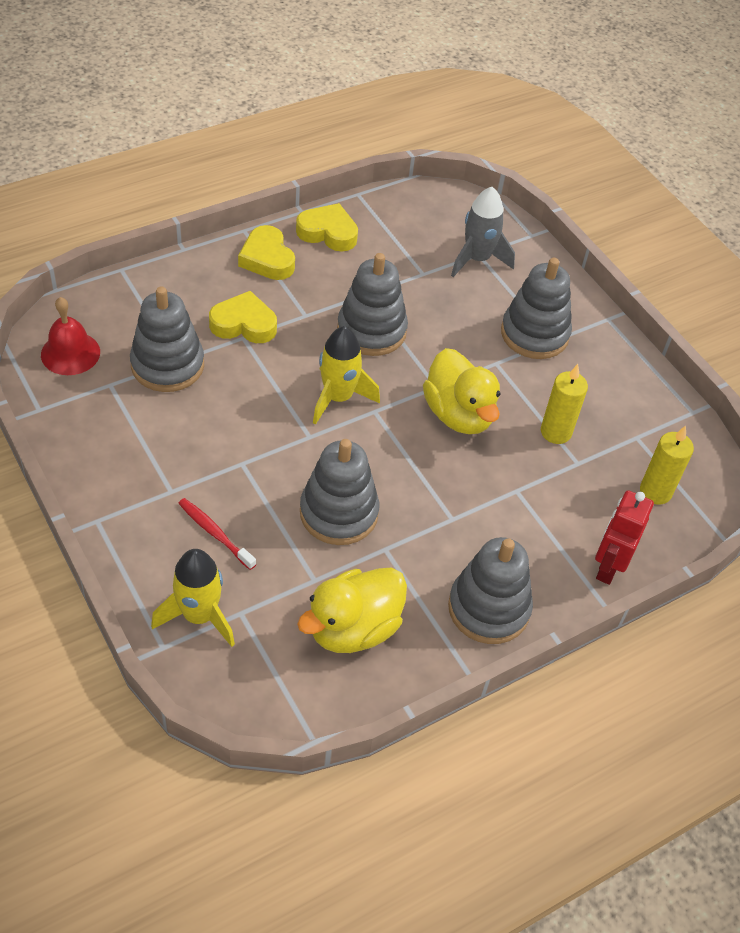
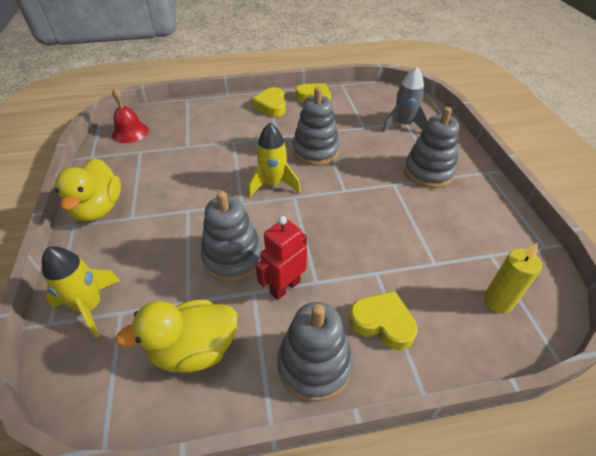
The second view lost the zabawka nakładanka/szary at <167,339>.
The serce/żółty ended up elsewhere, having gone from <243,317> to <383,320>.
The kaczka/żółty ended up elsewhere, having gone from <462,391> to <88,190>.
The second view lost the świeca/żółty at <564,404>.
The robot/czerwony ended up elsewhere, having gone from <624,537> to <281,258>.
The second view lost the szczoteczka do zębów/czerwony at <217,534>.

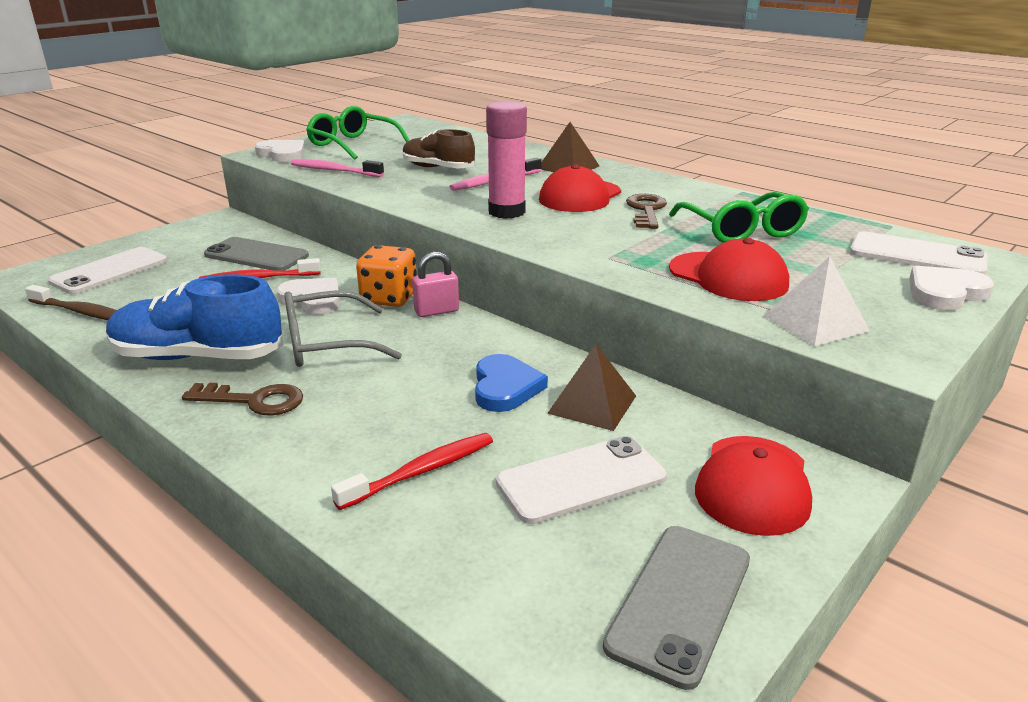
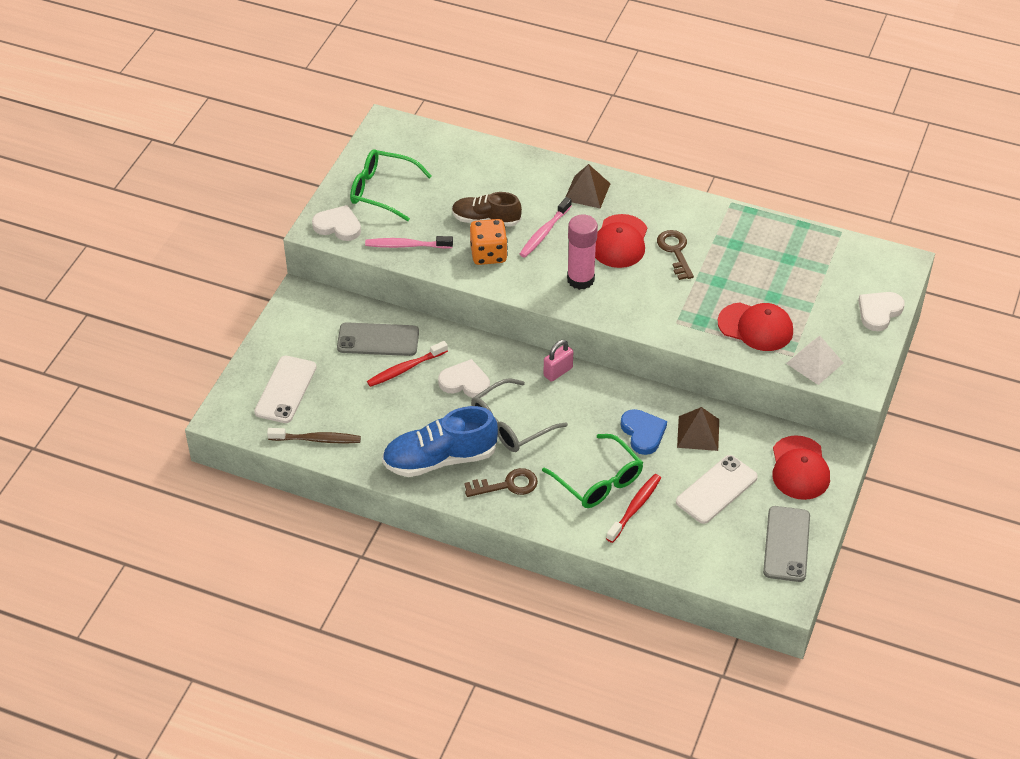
The okulary/zielony ended up elsewhere, having gone from <739,217> to <592,471>.
The second view lost the telefon/biały at <919,253>.
The kostka do gry/pomarańczowy ended up elsewhere, having gone from <386,276> to <489,242>.

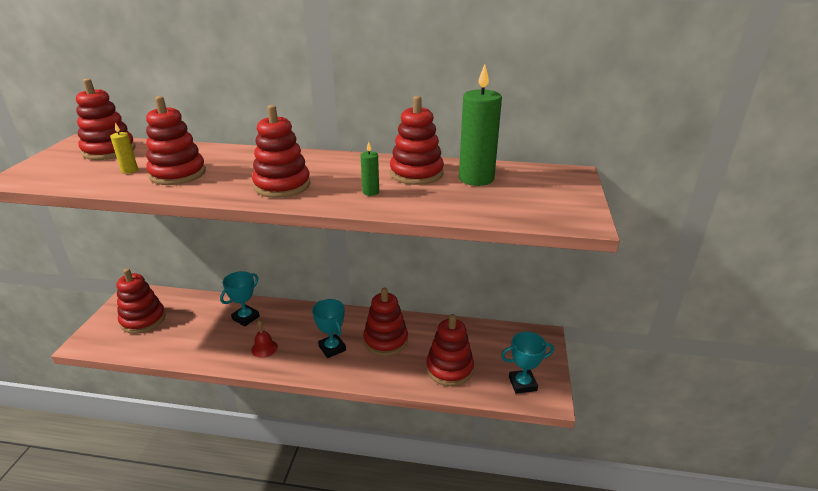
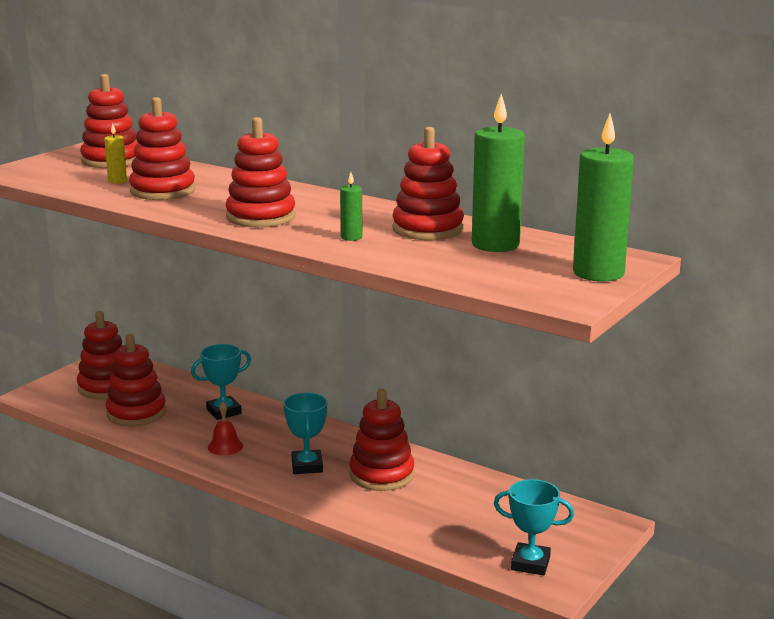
The zabawka nakładanka/czerwony ended up elsewhere, having gone from <450,350> to <136,380>.
The second view gained the świeca/zielony at <603,198>.

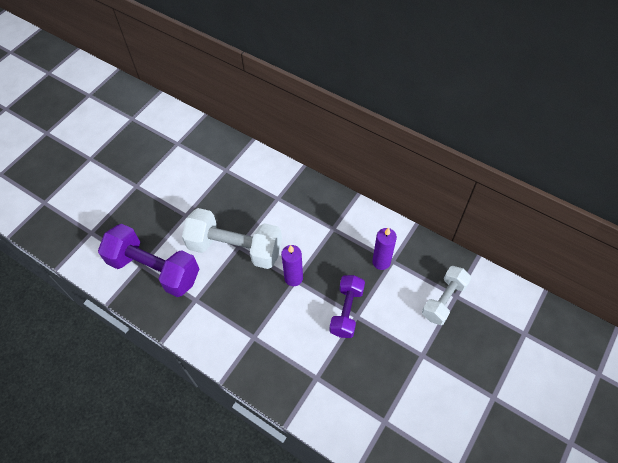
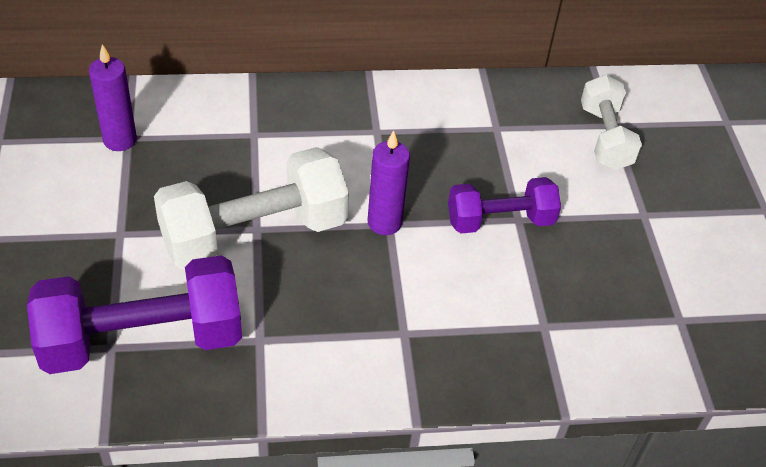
The świeca/fioletowy ended up elsewhere, having gone from <384,248> to <113,97>.
The hantel/fioletowy at <347,306> ended up facing another way, 75 degrees counterclockwise from before.

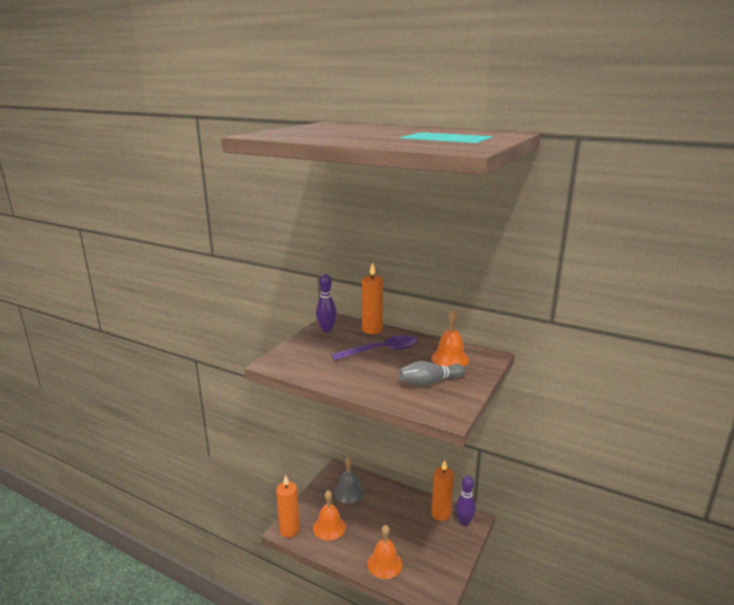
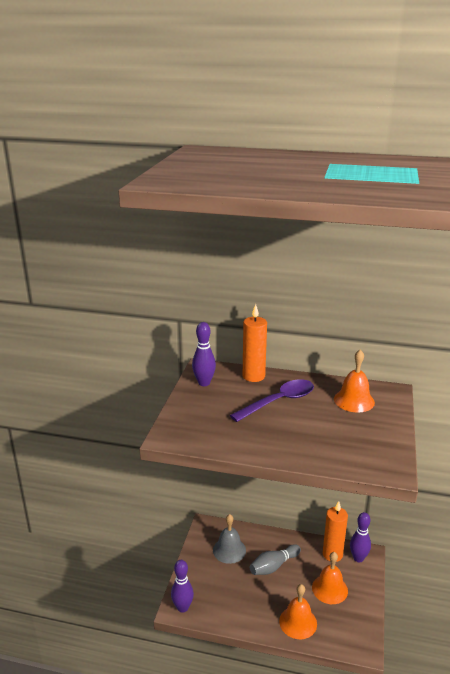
The kręgiel/szary ended up elsewhere, having gone from <432,373> to <275,559>.
Where the świeca/pomarańczowy stood at <288,506>, the kręgiel/fioletowy came to stand at <182,586>.
The dzwonek/pomarańczowy ended up elsewhere, having gone from <329,515> to <330,578>.

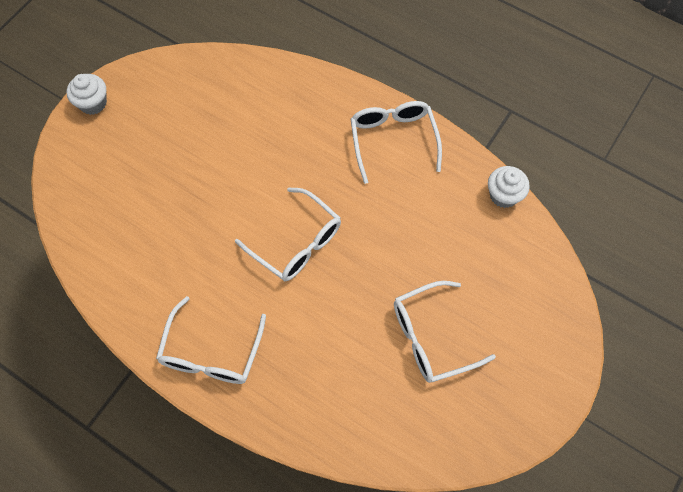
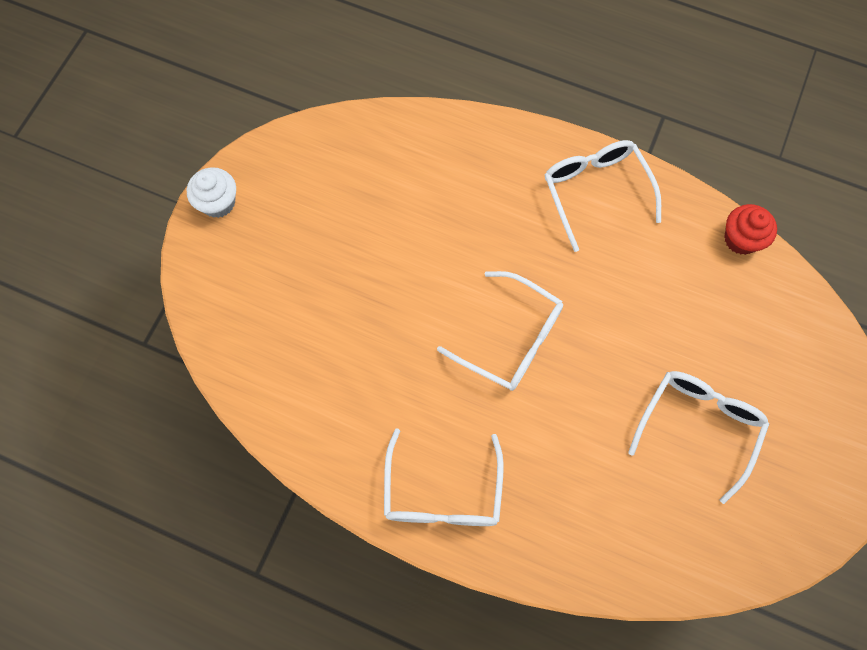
What was the muffinka/biały at <509,187> turned into the muffinka/czerwony at <750,229>.
The okulary/biały at <445,332> ended up facing another way, 150 degrees clockwise from before.

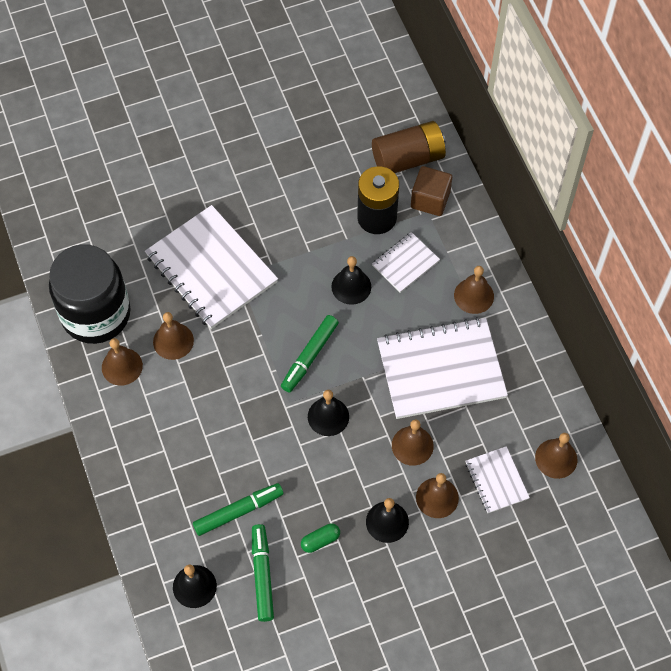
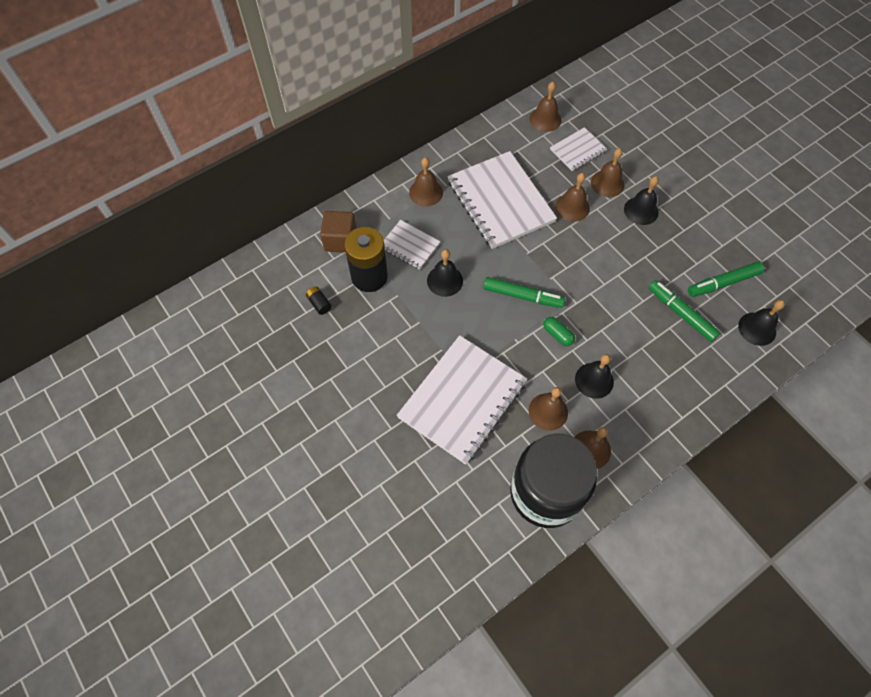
The second view lost the bateria/brązowy at <409,147>.
The dzwonek/czarny ended up elsewhere, having gone from <328,413> to <594,376>.
The kapsułka/zielony ended up elsewhere, having gone from <320,538> to <559,331>.
The second view gained the bateria/czarny at <319,300>.

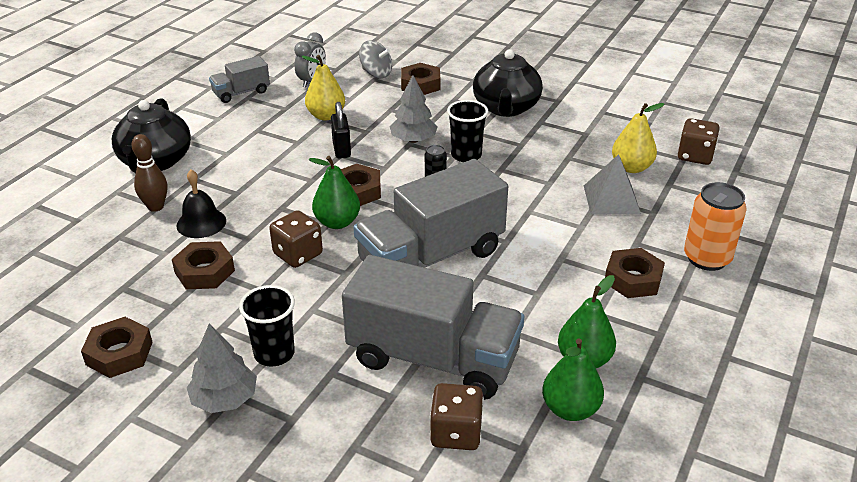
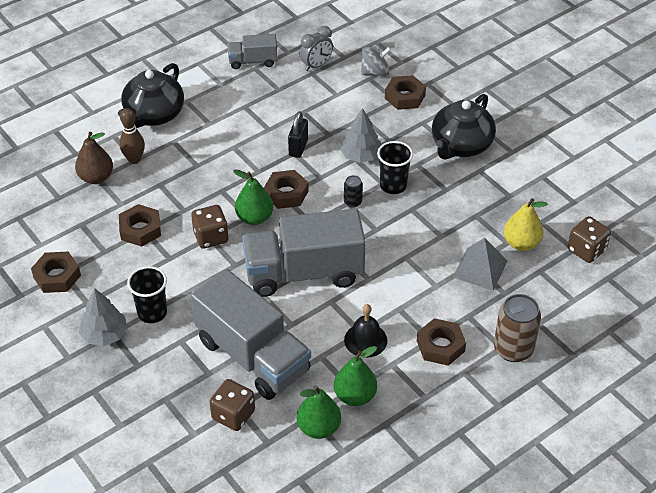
The bączek/szary at <375,59> ended up facing another way, 75 degrees counterclockwise from before.
The second view lost the gruszka/żółty at <323,87>.
The dzwonek/czarny ended up elsewhere, having gone from <201,204> to <365,331>.
What was the puszka/pomarańczowy at <715,226> turned into the puszka/brązowy at <517,328>.
The second view gained the gruszka/brązowy at <94,158>.

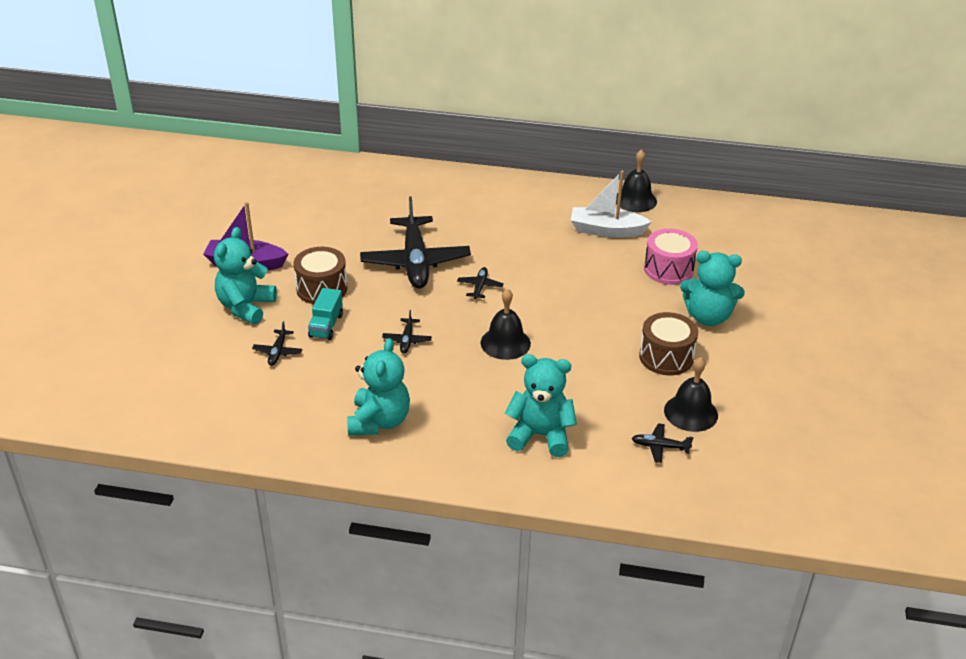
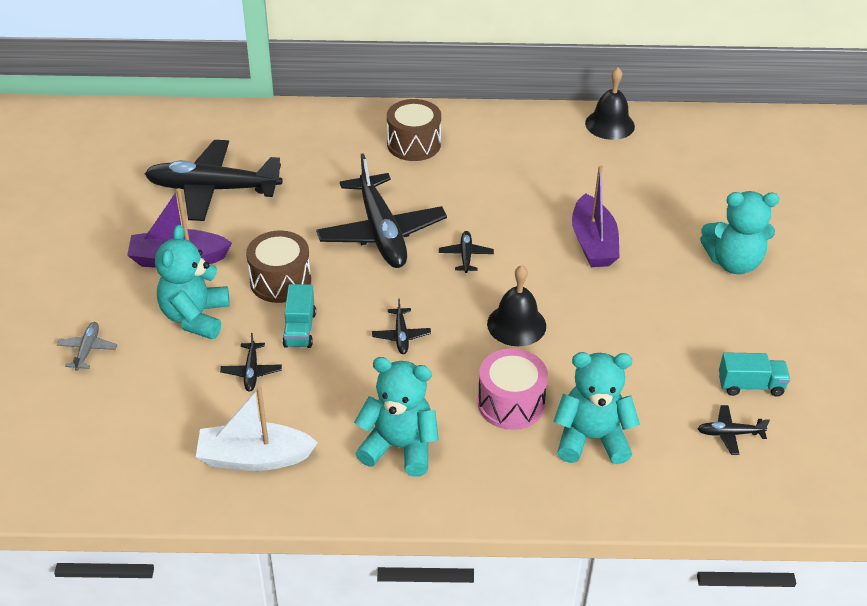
The łódka/biały ended up elsewhere, having gone from <611,204> to <257,429>.
The bęben/różowy ended up elsewhere, having gone from <671,257> to <513,389>.
The bęben/brązowy ended up elsewhere, having gone from <668,343> to <414,130>.
The miś/turkusowy at <378,387> ended up facing another way, 75 degrees counterclockwise from before.
Where the dzwonek/czarny stood at <691,394>, the ciężarówka/turkusowy came to stand at <754,374>.
The second view gained the samolot/czarny at <214,180>.
The second view gained the łódka/fioletowy at <596,216>.
The second view gained the samolot/szary at <87,346>.

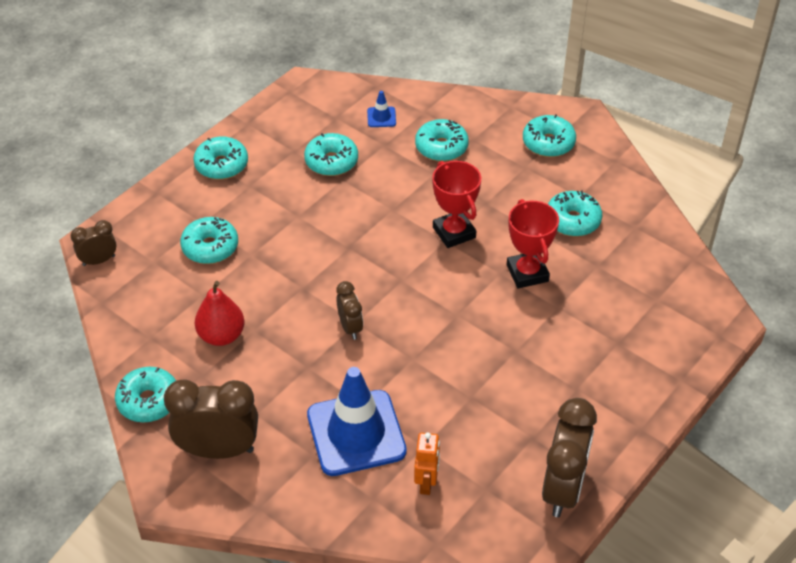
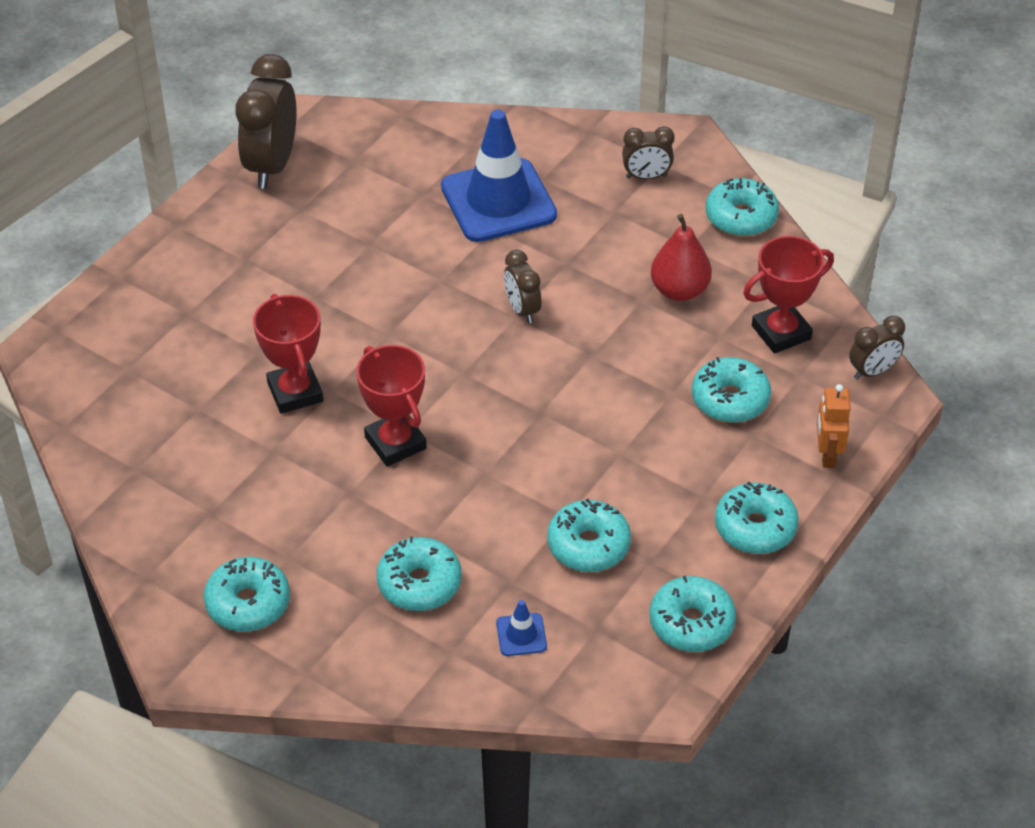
The donut/turkusowy ended up elsewhere, having gone from <575,214> to <692,614>.
The size of the budzik/brązowy at <211,419> changed by a factor of 0.54.
The robot/pomarańczowy ended up elsewhere, having gone from <427,463> to <834,426>.
The second view gained the puchar/czerwony at <788,295>.

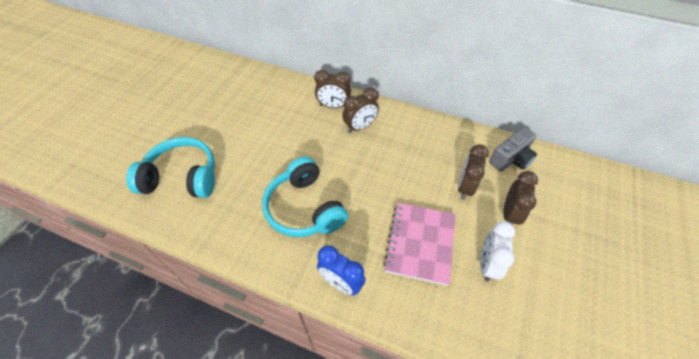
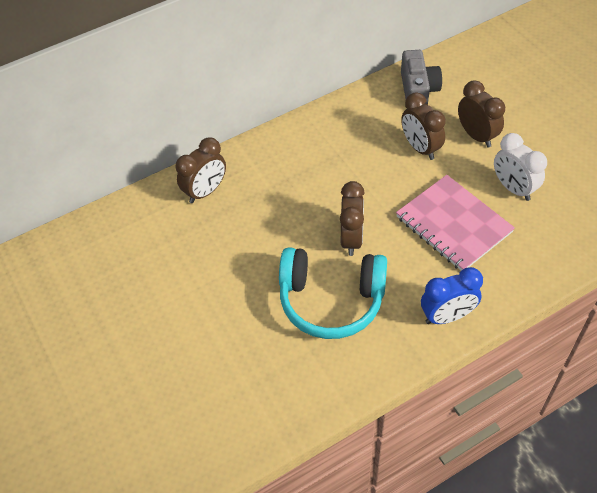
The budzik/brązowy ended up elsewhere, having gone from <360,110> to <352,218>.
The second view lost the słuchawki/turkusowy at <170,167>.

